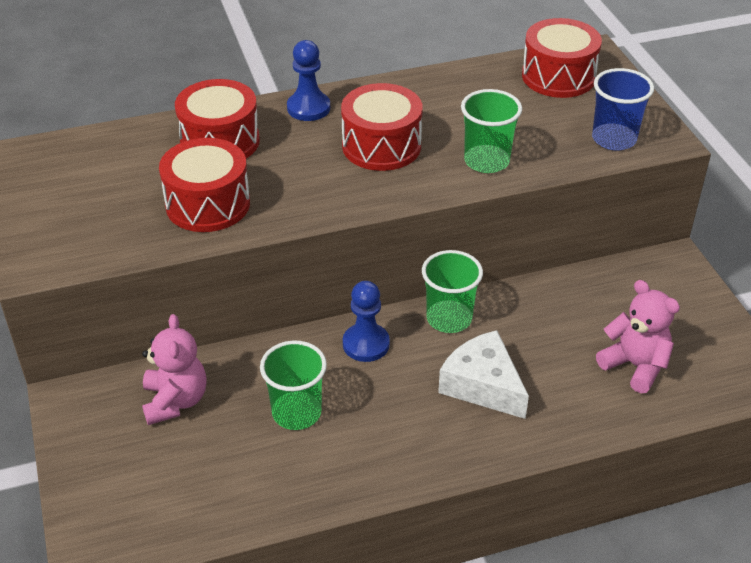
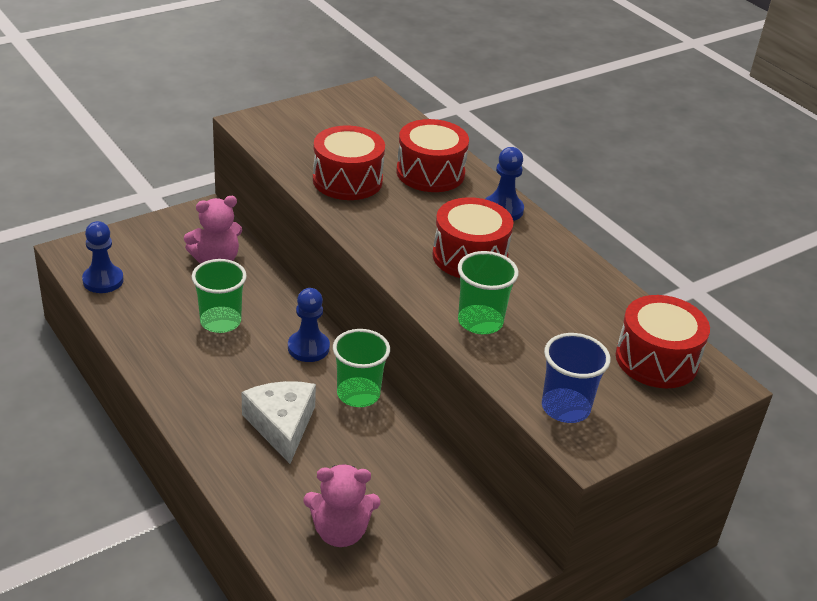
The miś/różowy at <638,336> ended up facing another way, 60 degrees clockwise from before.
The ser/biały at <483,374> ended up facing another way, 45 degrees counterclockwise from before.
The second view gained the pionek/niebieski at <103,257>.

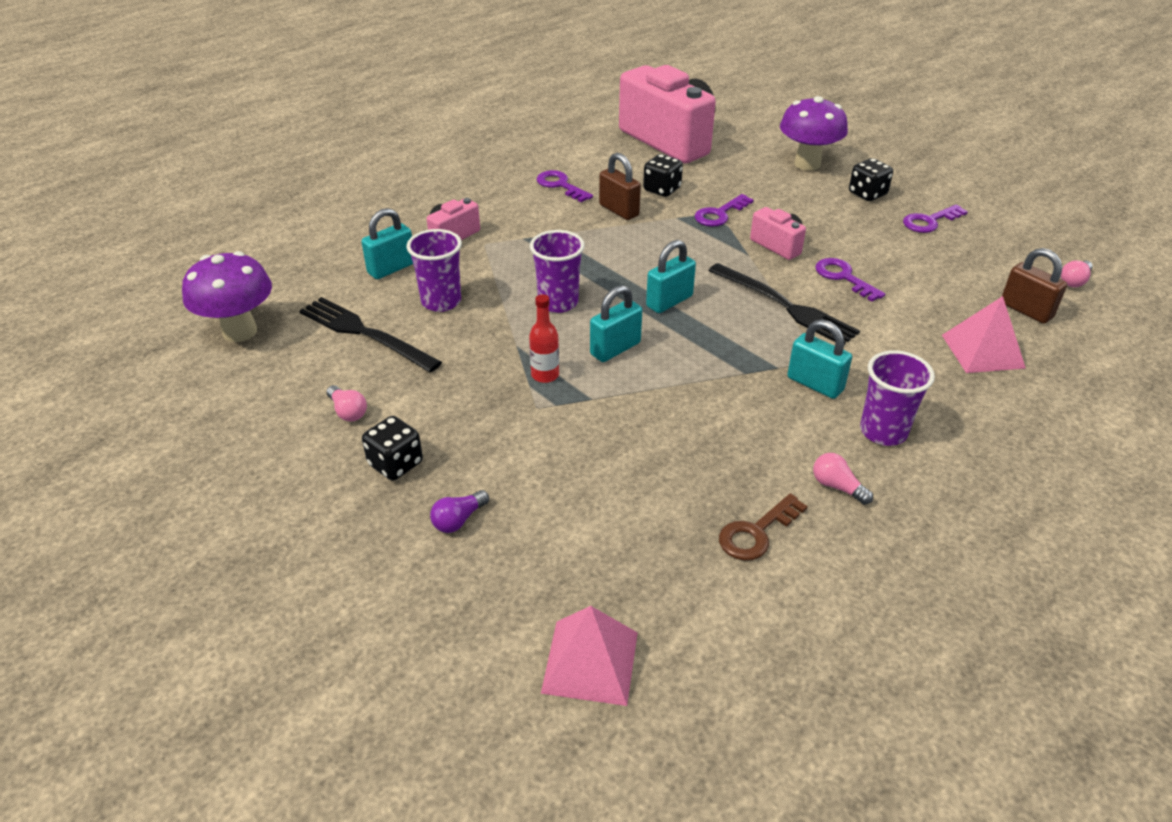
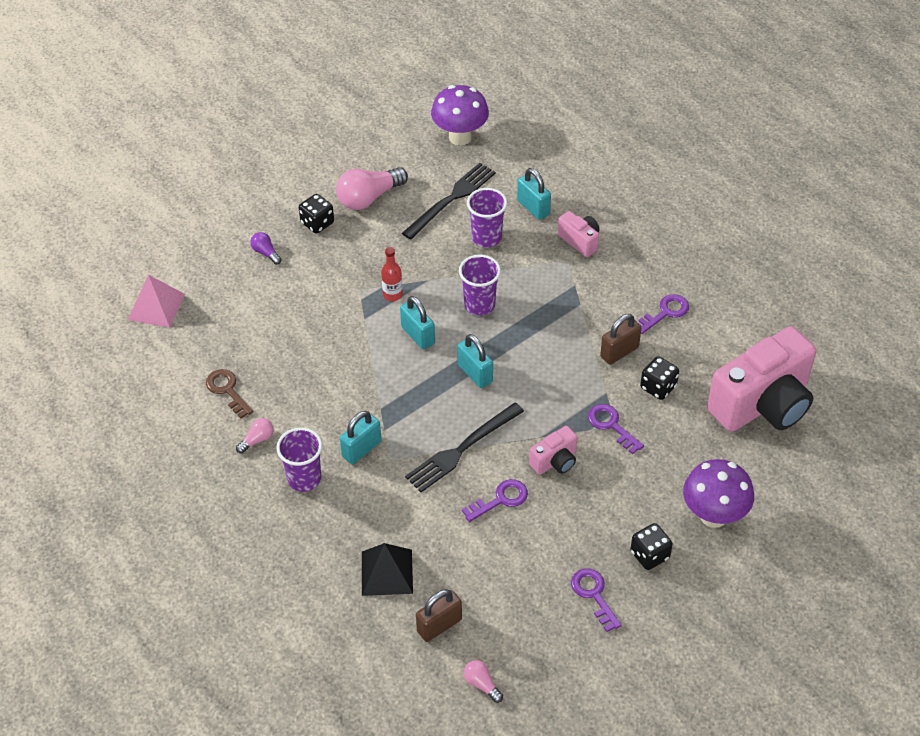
What was the piramida/różowy at <984,334> turned into the piramida/czarny at <387,569>.
The size of the żarówka/różowy at <347,403> changed by a factor of 2.03.

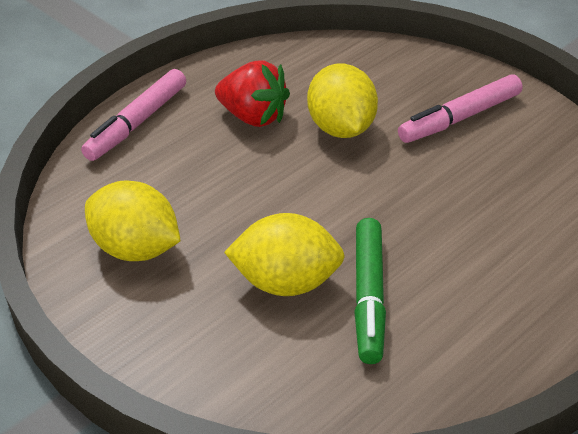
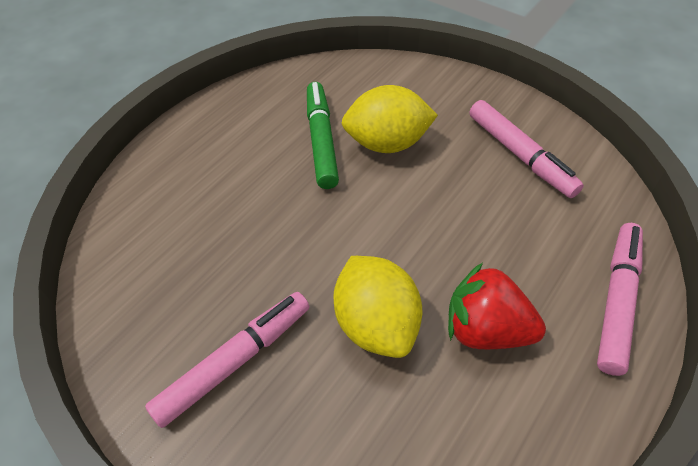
Where the cytryna/żółty stood at <133,221>, the flamaster/różowy came to stand at <526,149>.

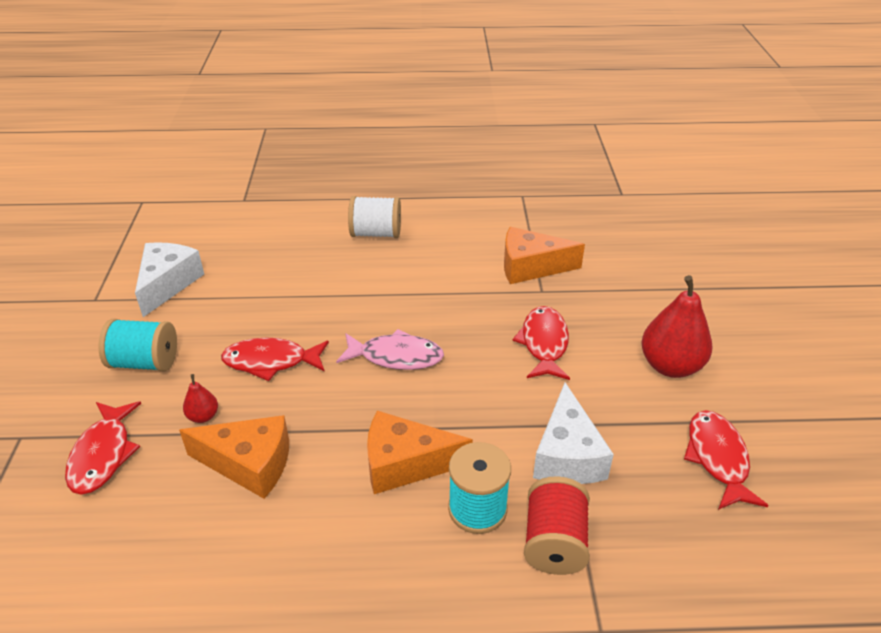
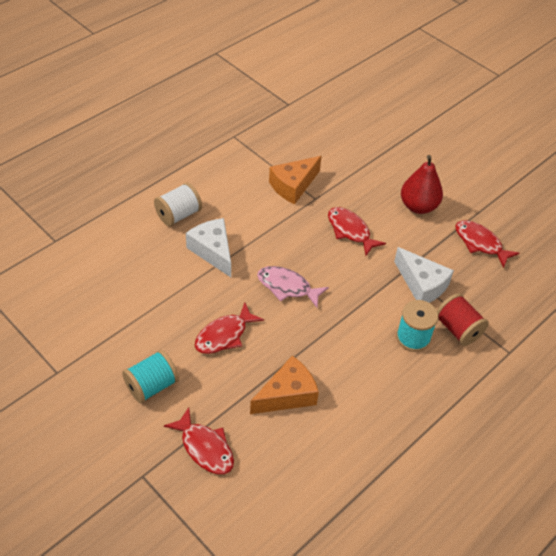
The ser/biały ended up elsewhere, having gone from <169,279> to <208,247>.
The ryba/różowy at <390,349> ended up facing another way, 120 degrees counterclockwise from before.
The second view lost the gruszka/czerwony at <200,398>.
The second view lost the ser/pomarańczowy at <420,452>.

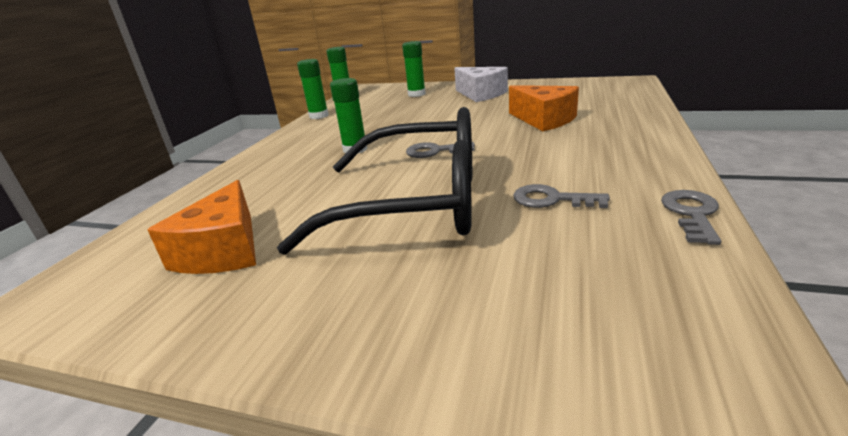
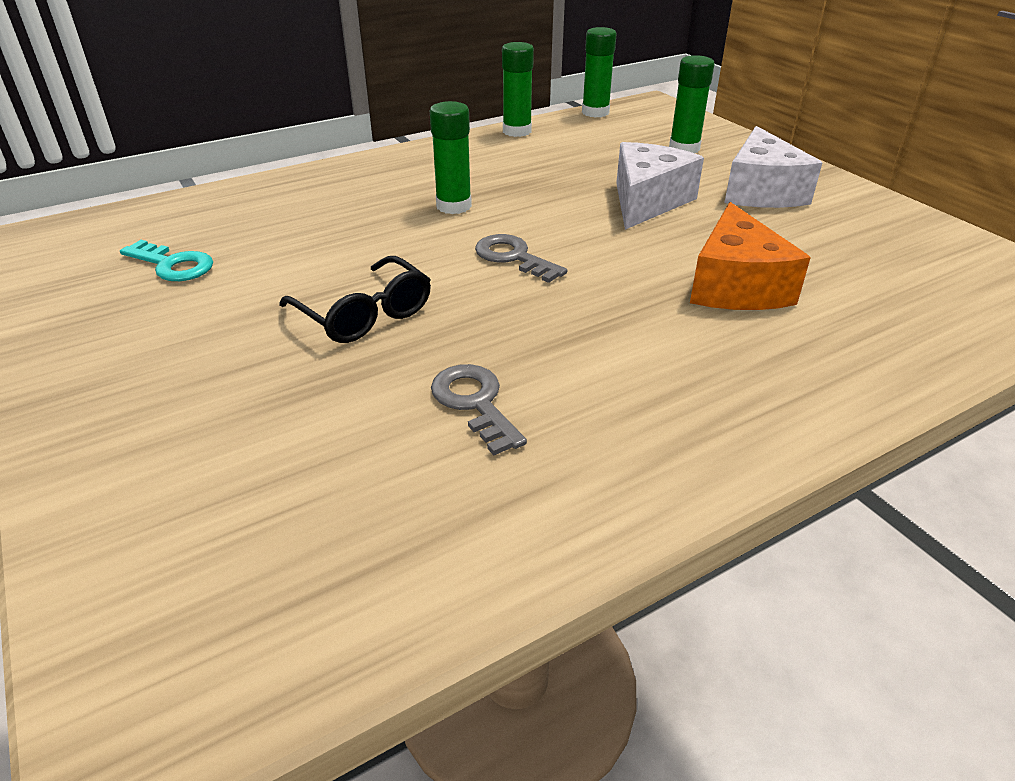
The size of the okulary/czarny at <374,181> changed by a factor of 0.47.
Where the ser/pomarańczowy stood at <202,227>, the klucz/turkusowy came to stand at <166,260>.
The second view lost the klucz/szary at <691,217>.
The second view gained the ser/biały at <660,186>.

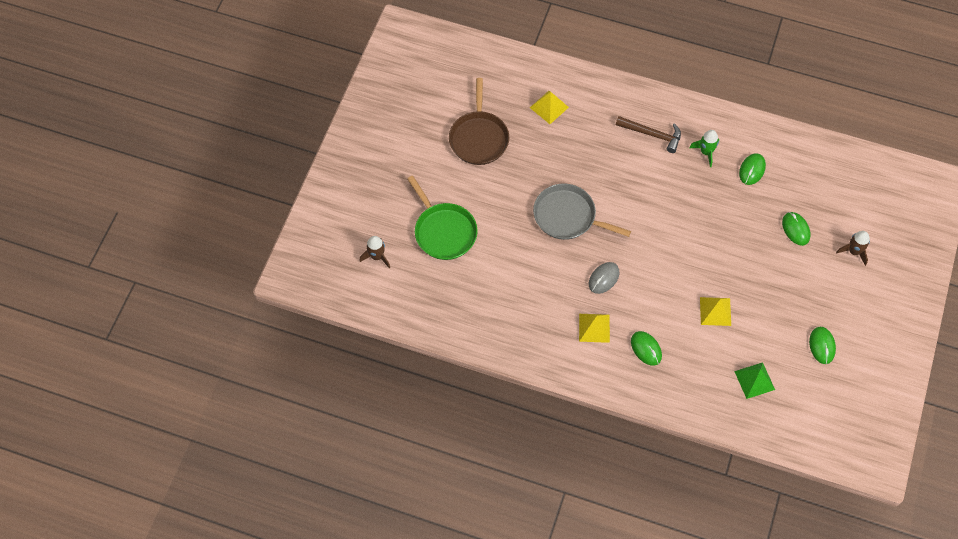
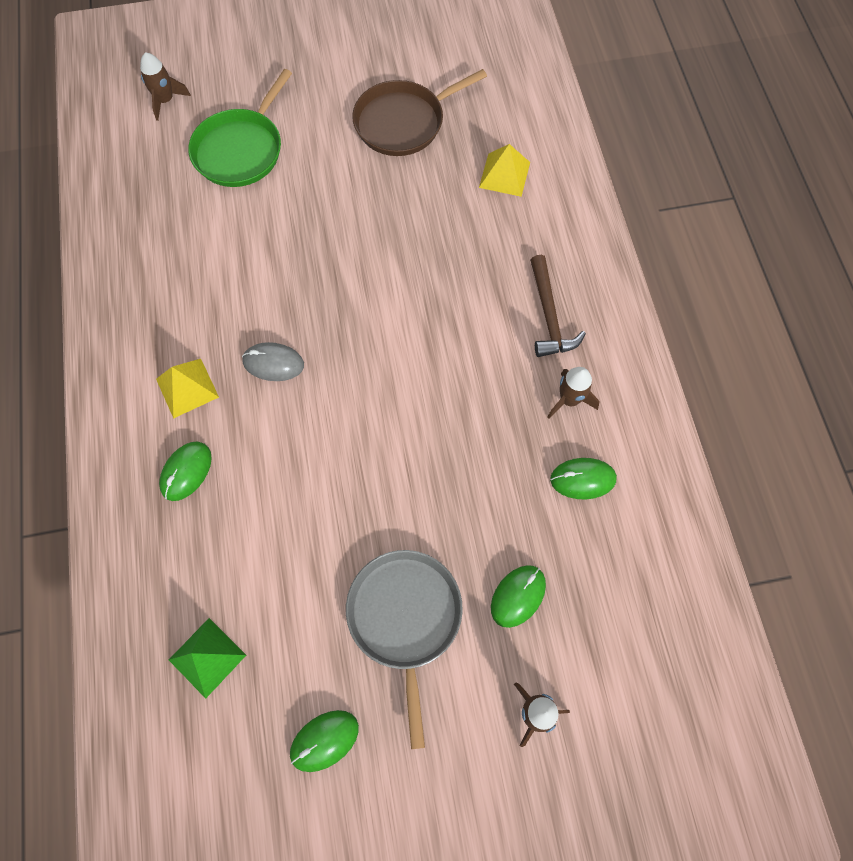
What was the rakieta/zielony at <704,148> turned into the rakieta/brązowy at <574,392>.
The patelnia/szary ended up elsewhere, having gone from <582,212> to <404,649>.
The second view lost the piramida/żółty at <715,311>.

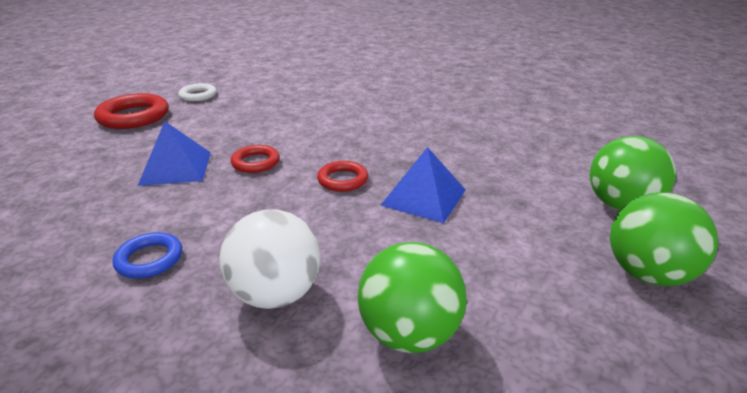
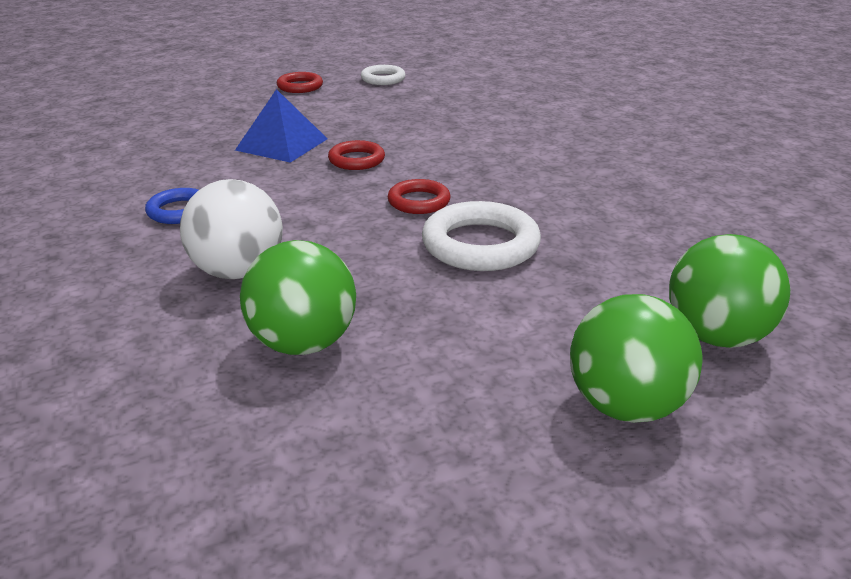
The size of the pierścień/czerwony at <131,111> changed by a factor of 0.59.
Where the piramida/niebieski stood at <423,185>, the pierścień/biały came to stand at <481,236>.

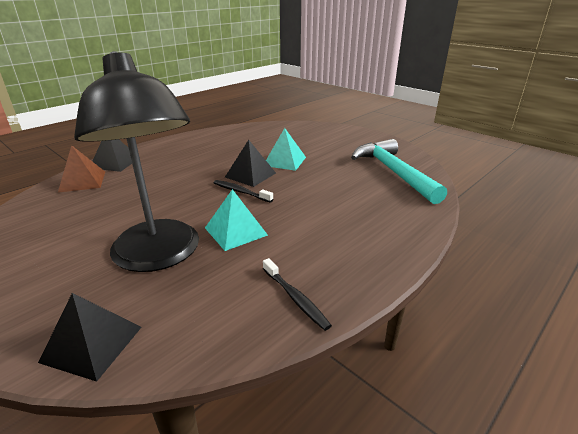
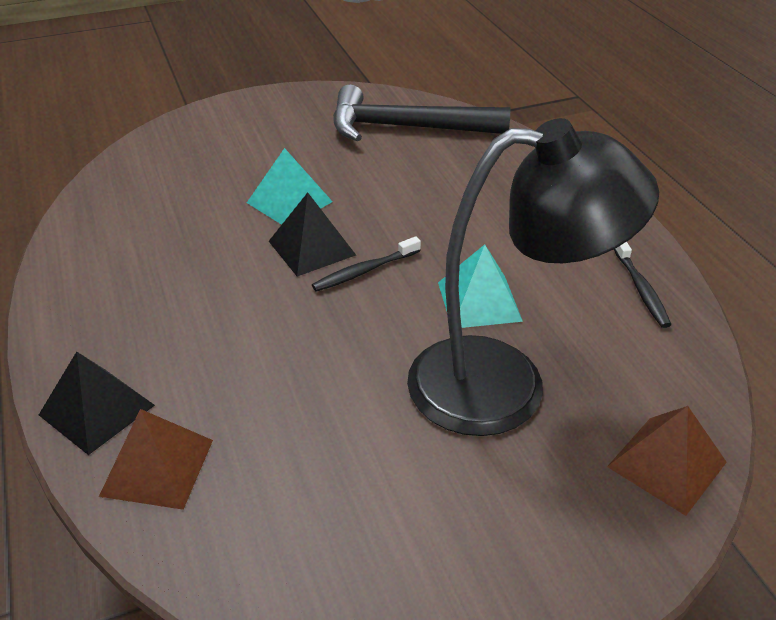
What was the młotek/turkusowy at <399,171> turned into the młotek/czarny at <421,113>.
The szczoteczka do zębów/czarny at <297,294> ended up facing another way, 90 degrees clockwise from before.
What was the piramida/czarny at <89,337> turned into the piramida/brązowy at <667,461>.

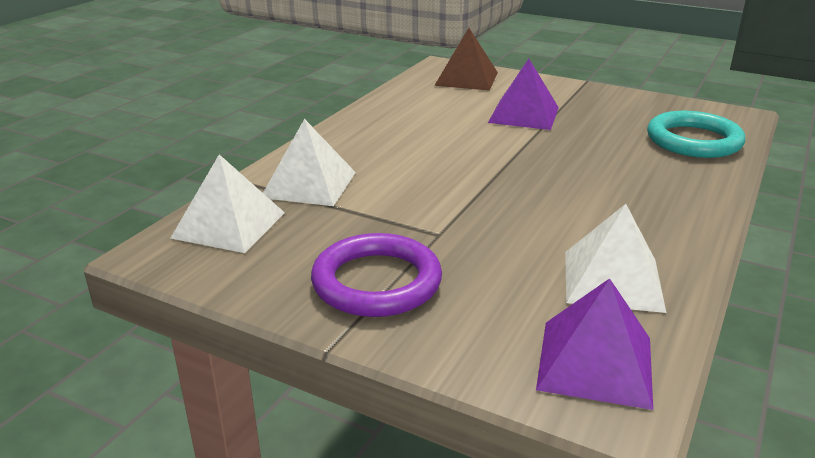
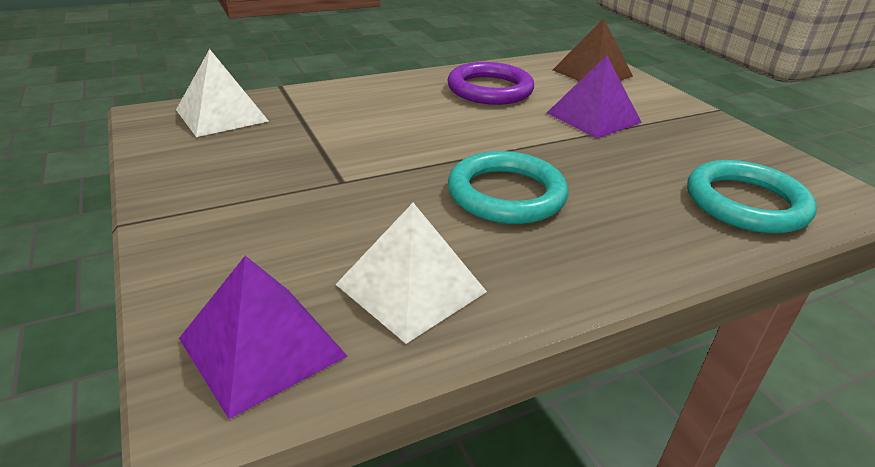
The second view lost the piramida/biały at <309,162>.
The pierścień/fioletowy ended up elsewhere, having gone from <376,275> to <490,83>.
The second view gained the pierścień/turkusowy at <508,187>.

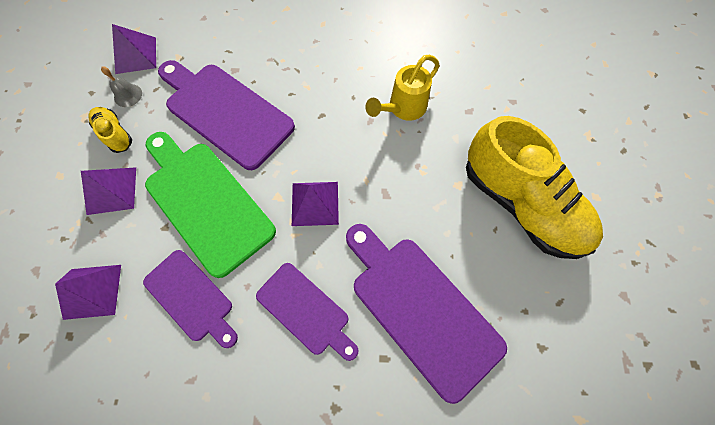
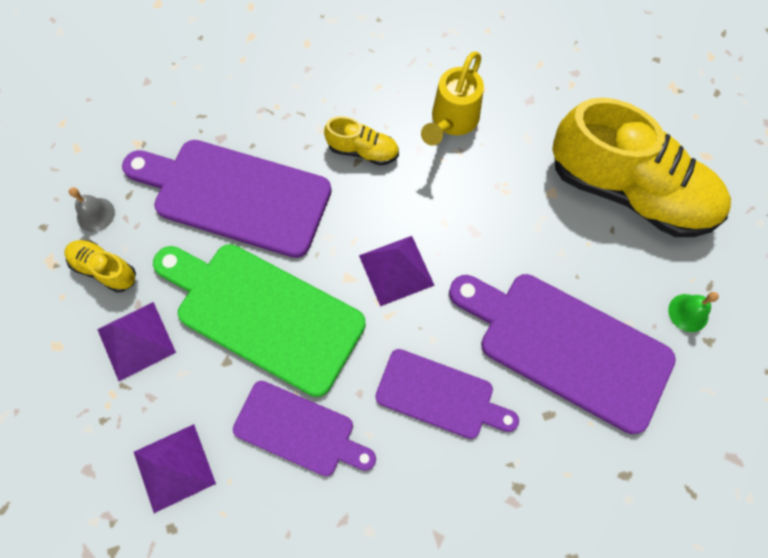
The second view lost the piramida/fioletowy at <134,49>.
The second view gained the but/żółty at <361,140>.
The second view gained the dzwonek/zielony at <693,312>.

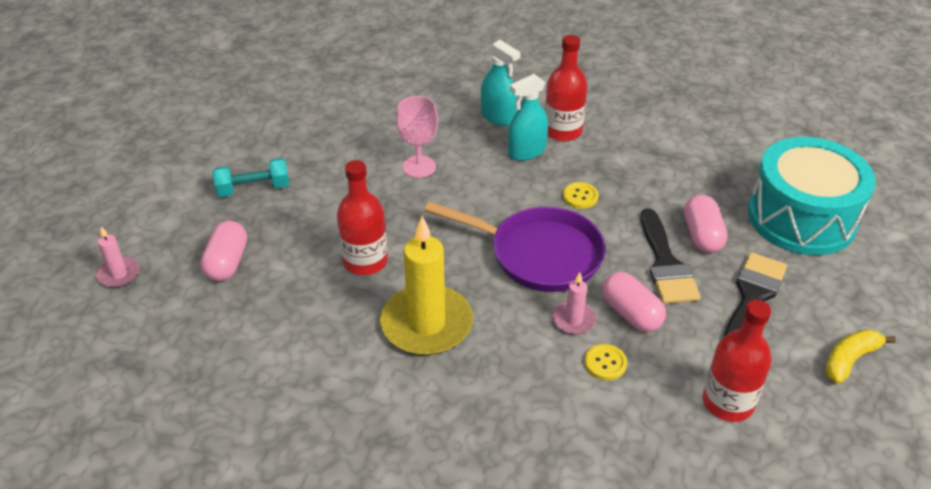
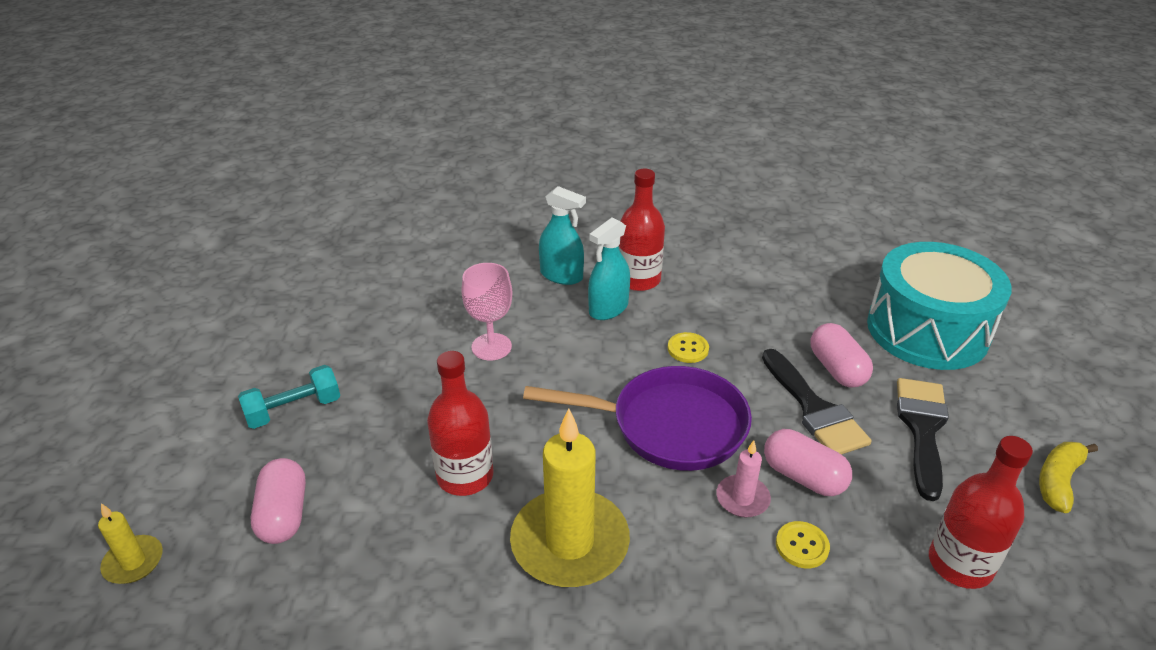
What was the świeca/różowy at <117,257> turned into the świeca/żółty at <130,544>.

